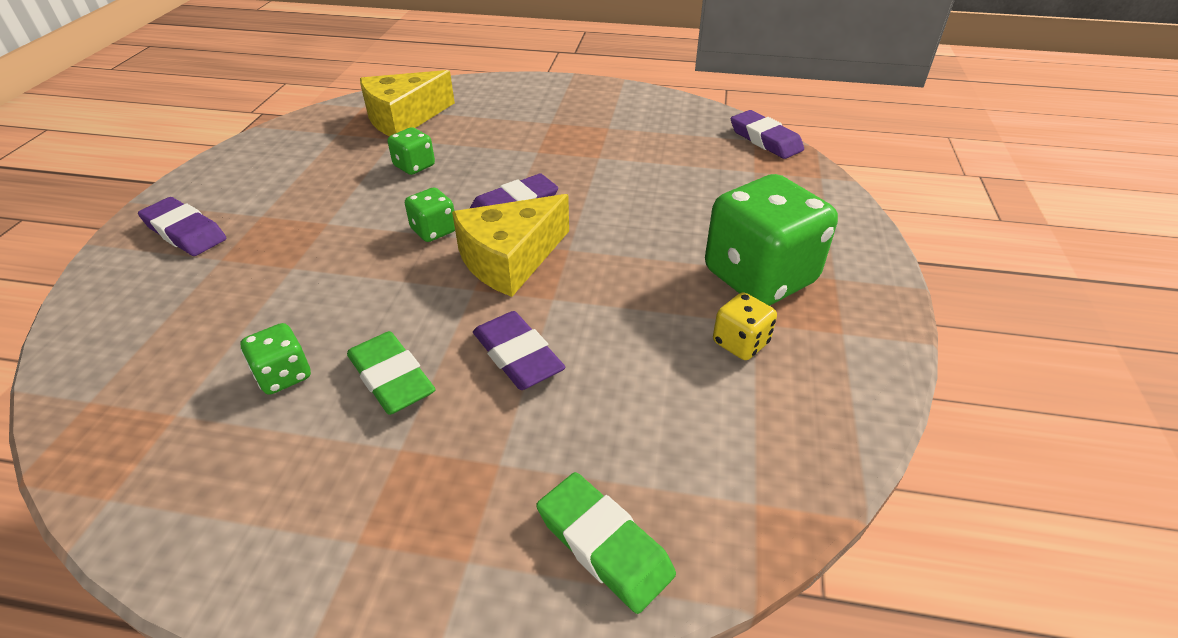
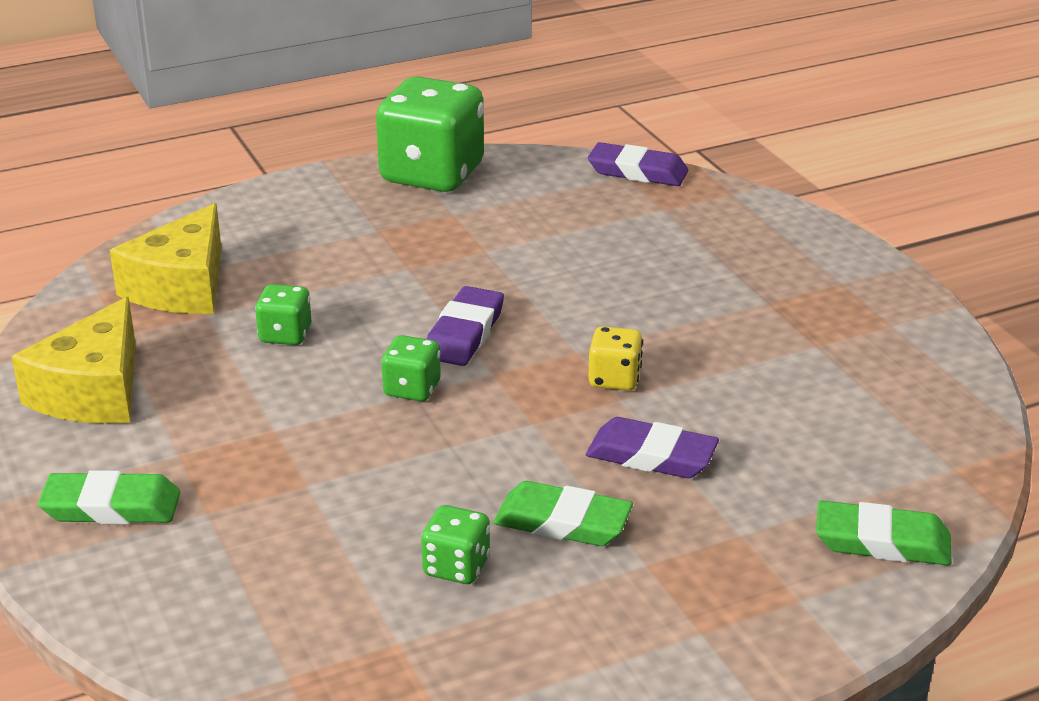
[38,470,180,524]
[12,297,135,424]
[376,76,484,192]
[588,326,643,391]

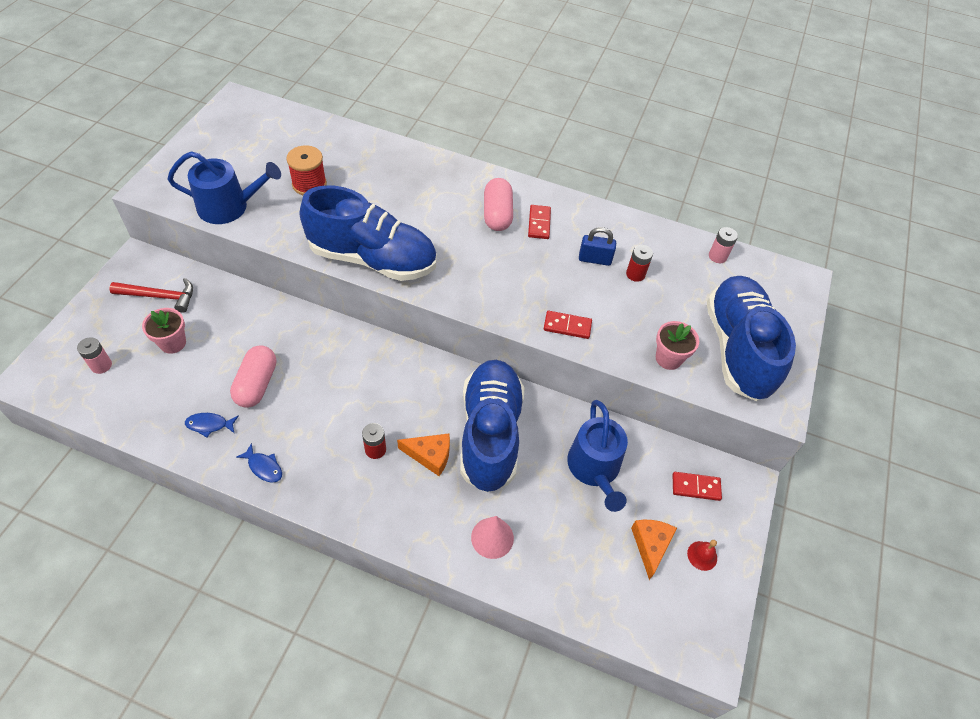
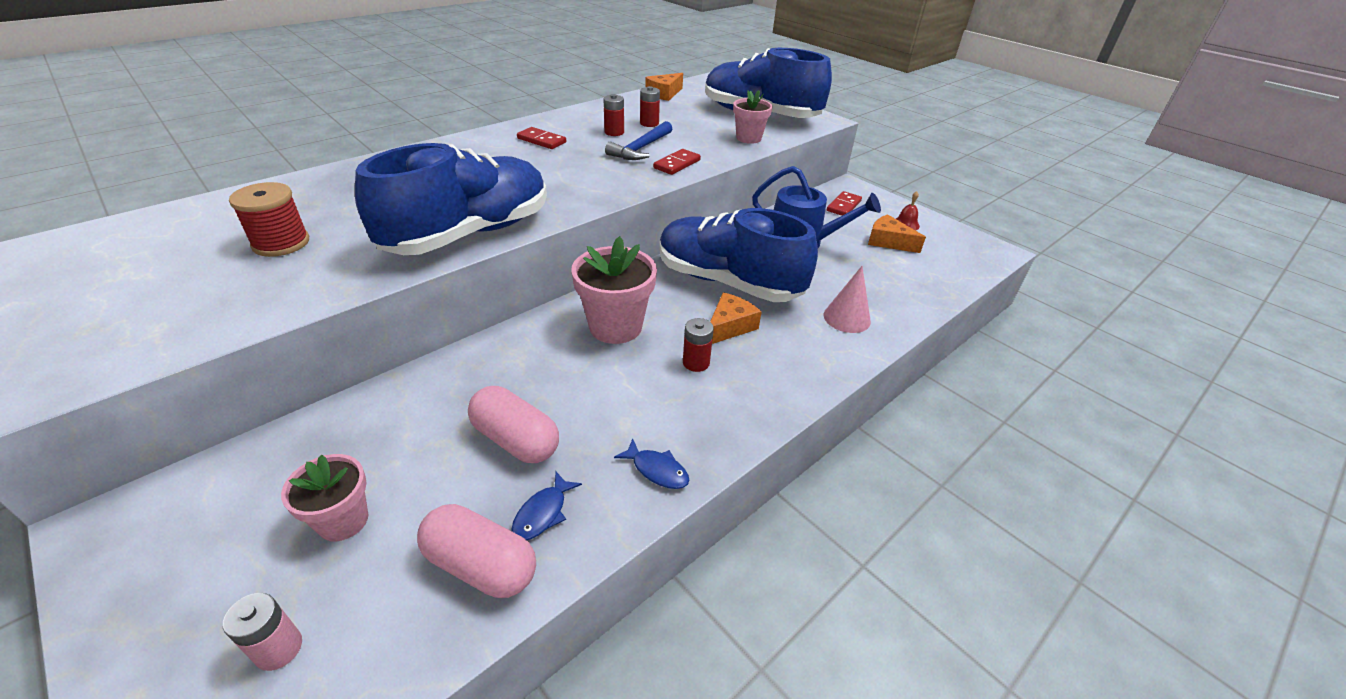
[109,278,193,313] (first image)
[167,151,281,224] (first image)
[614,439,690,489]
[417,504,536,598]
[603,94,624,136]
[645,73,683,101]
[571,236,657,344]
[605,121,672,160]

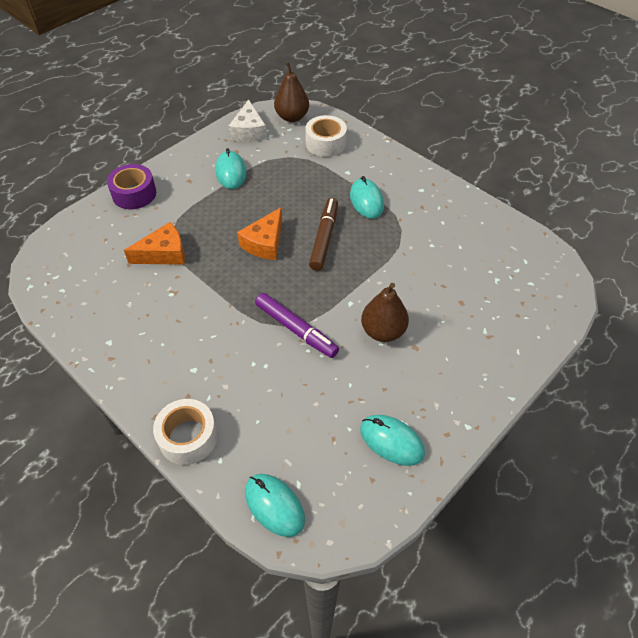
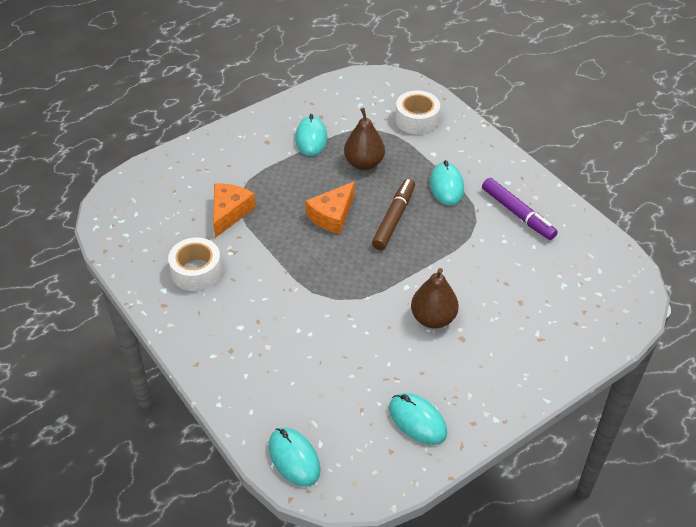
[107,164,156,209] (first image)
[213,184,256,238]
[168,238,222,291]
[228,99,267,142] (first image)
[482,178,558,240]
[344,108,385,170]

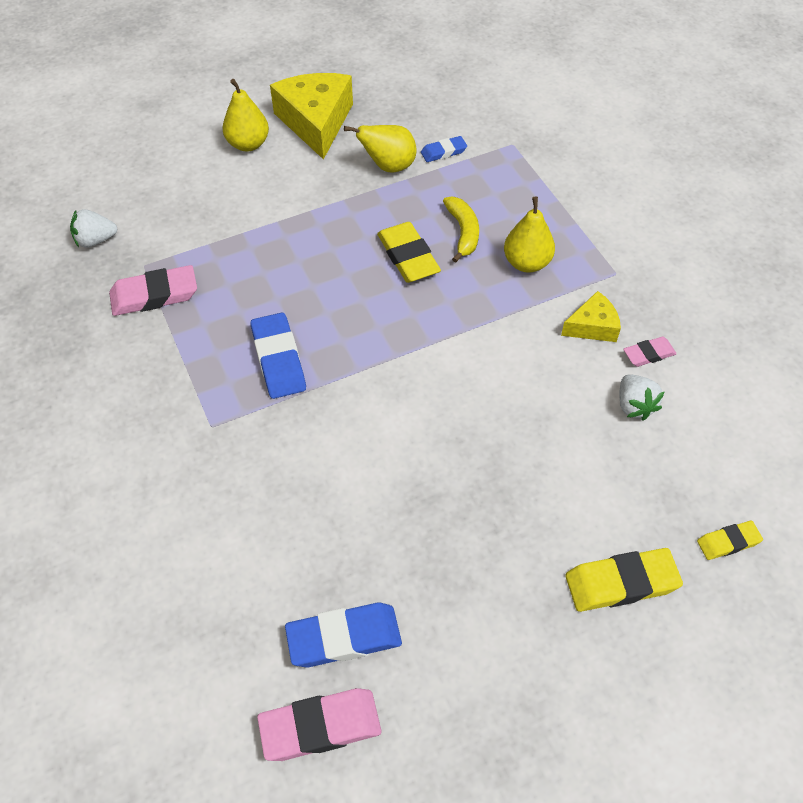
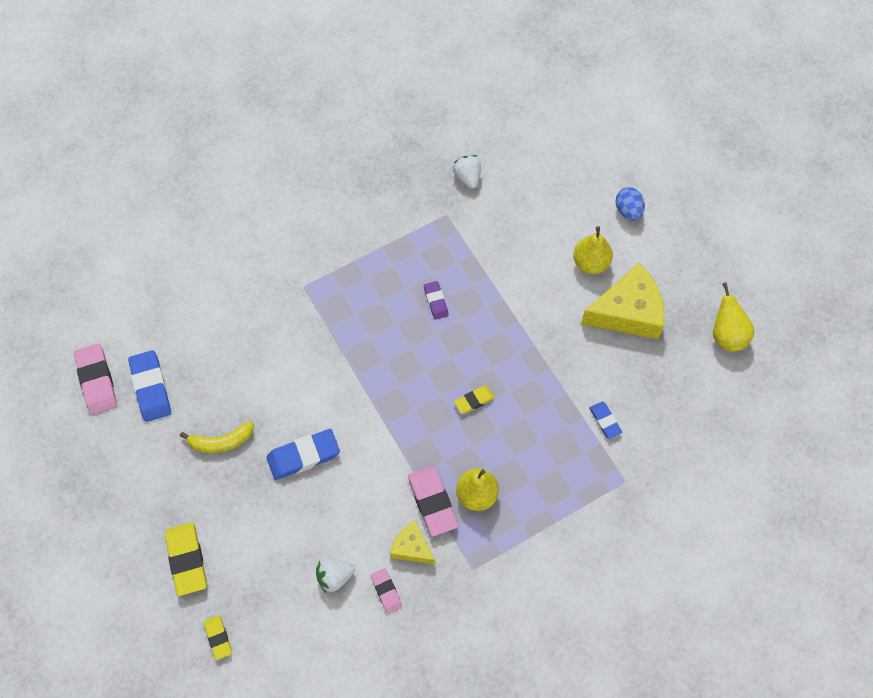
[408,466,458,536]
[266,429,340,480]
[713,282,754,352]
[454,386,495,414]
[180,421,254,453]
[390,521,435,564]
[424,281,449,320]
[615,187,645,221]

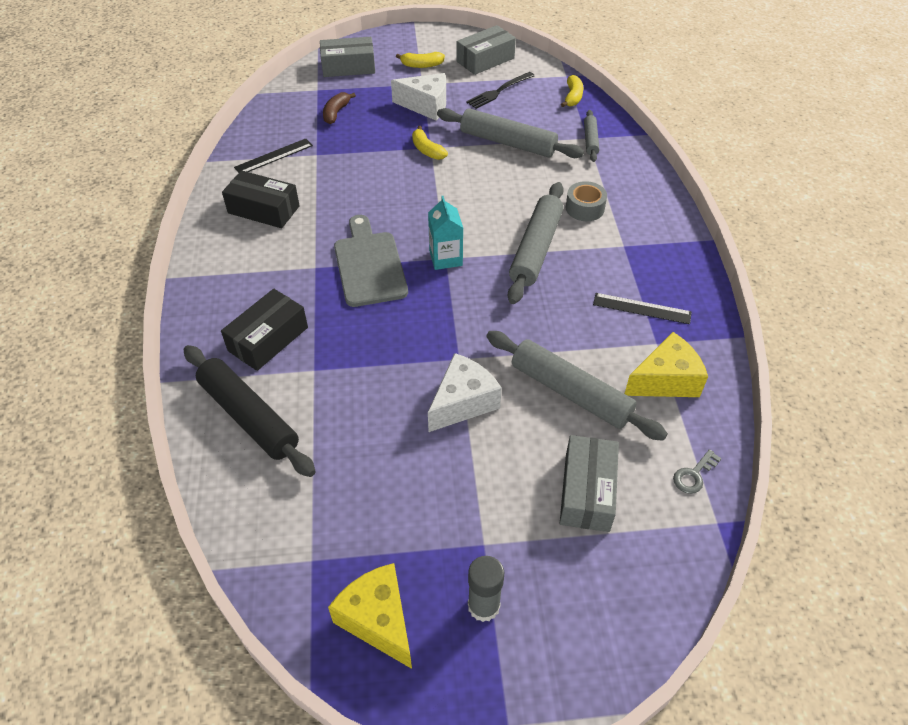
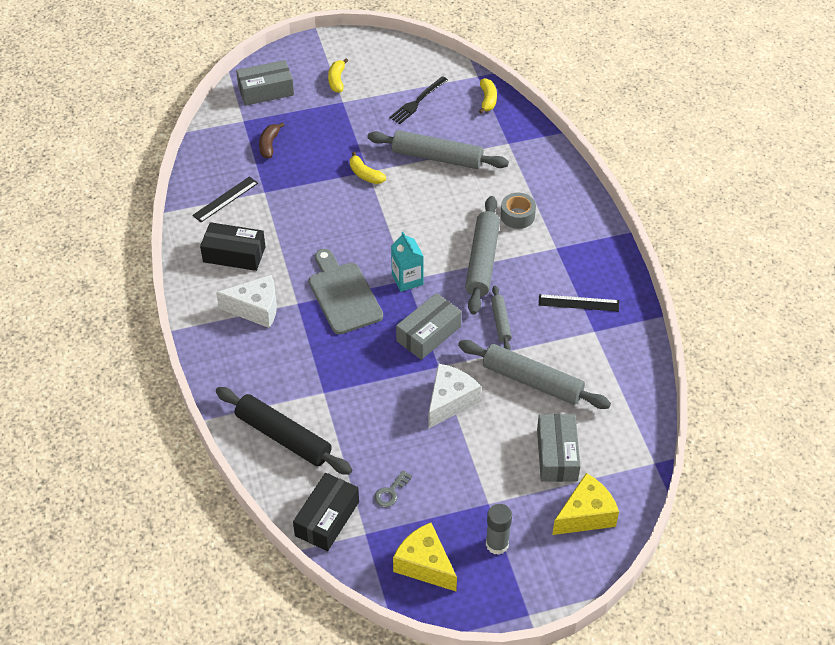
[293,473,359,551]
[216,275,277,328]
[328,58,348,93]
[396,293,462,360]
[491,285,512,350]
[552,473,619,535]
[374,470,412,507]

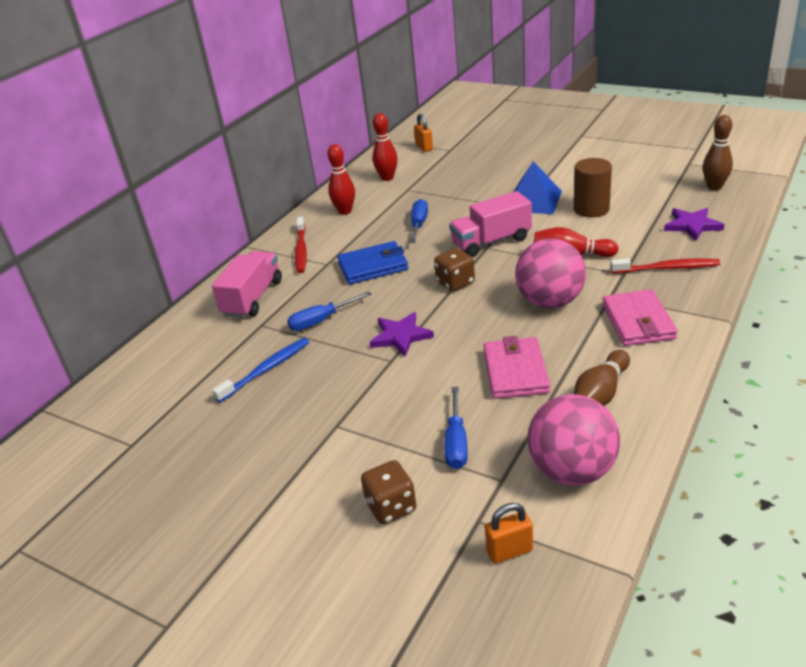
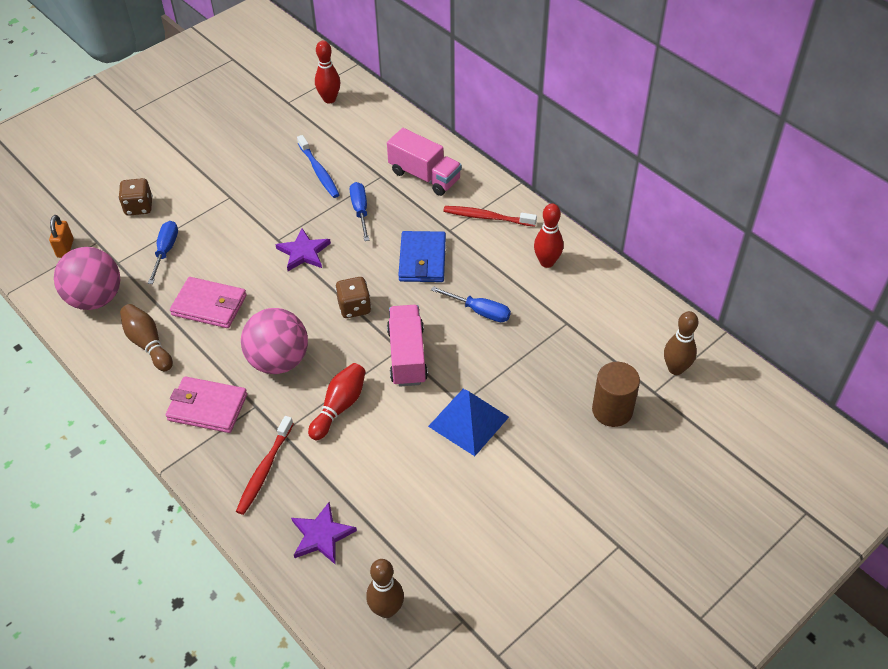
[315,41,340,104]
[664,311,698,375]
[148,221,178,284]
[592,362,640,427]

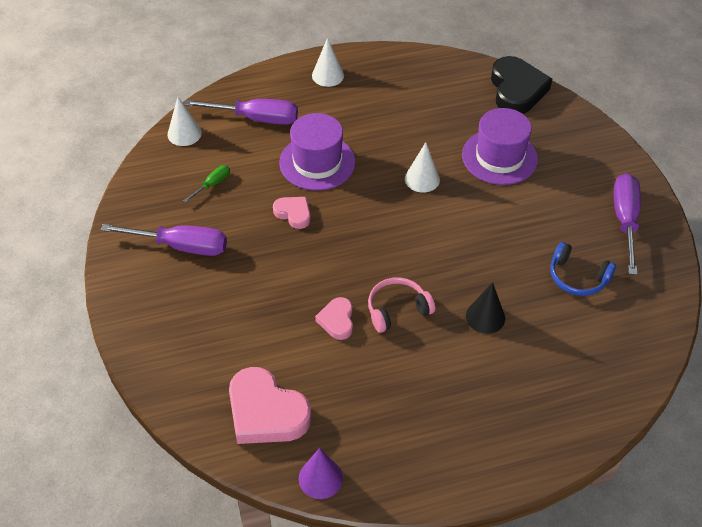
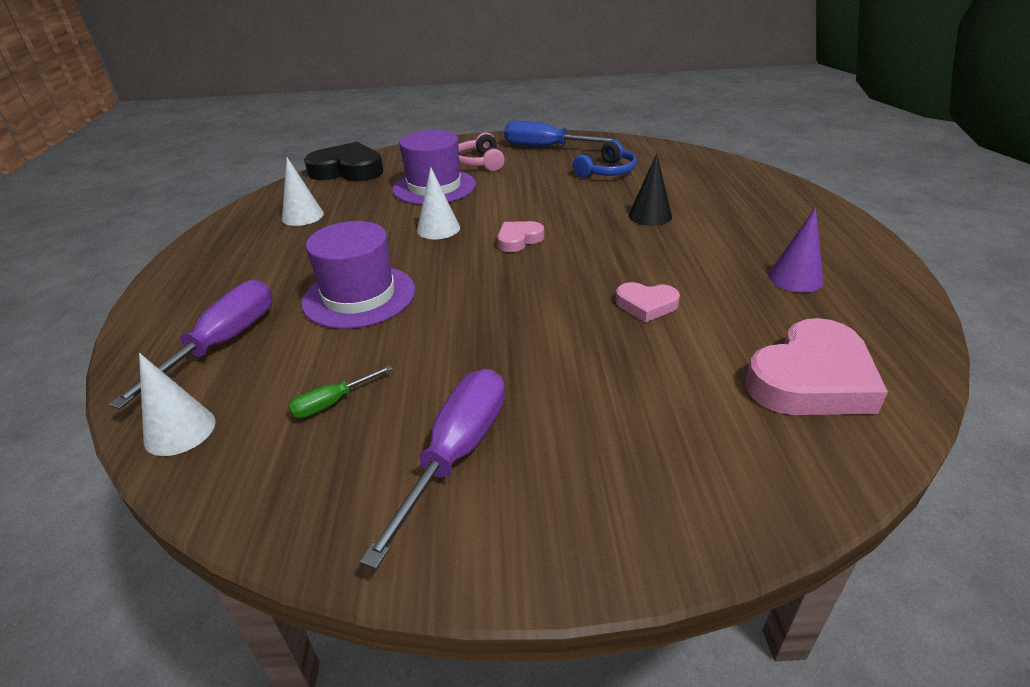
[288,365,393,418]
[497,221,544,252]
[768,207,824,293]
[282,157,324,226]
[458,132,505,171]
[504,120,620,147]

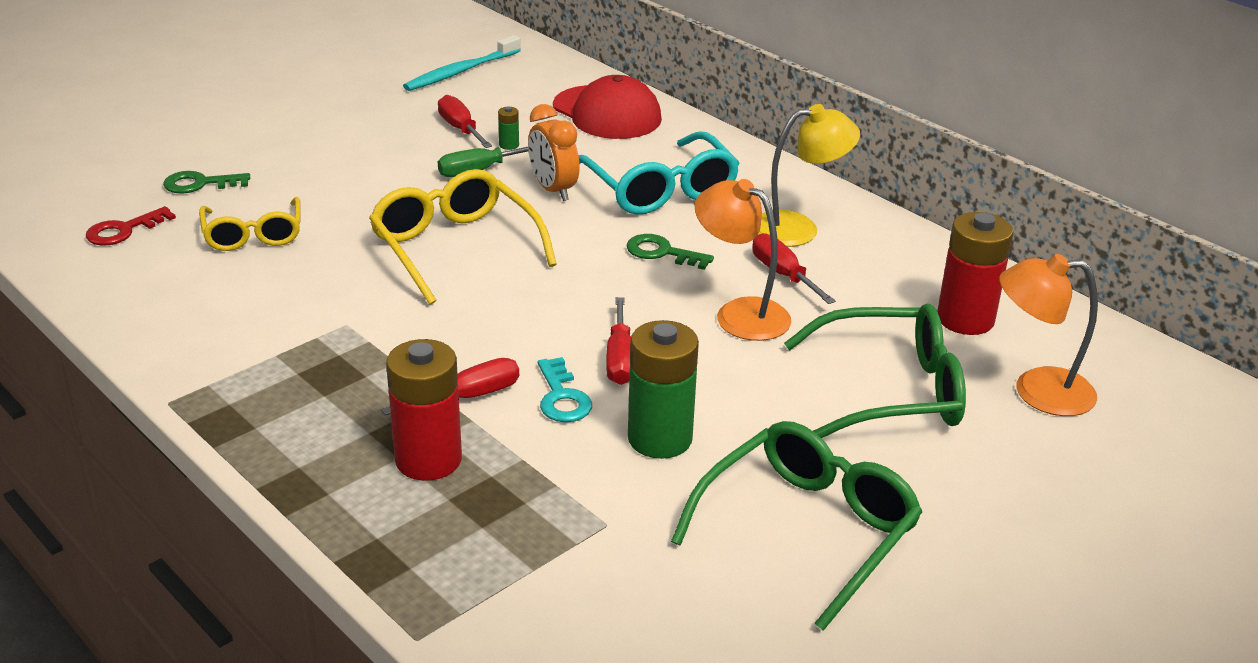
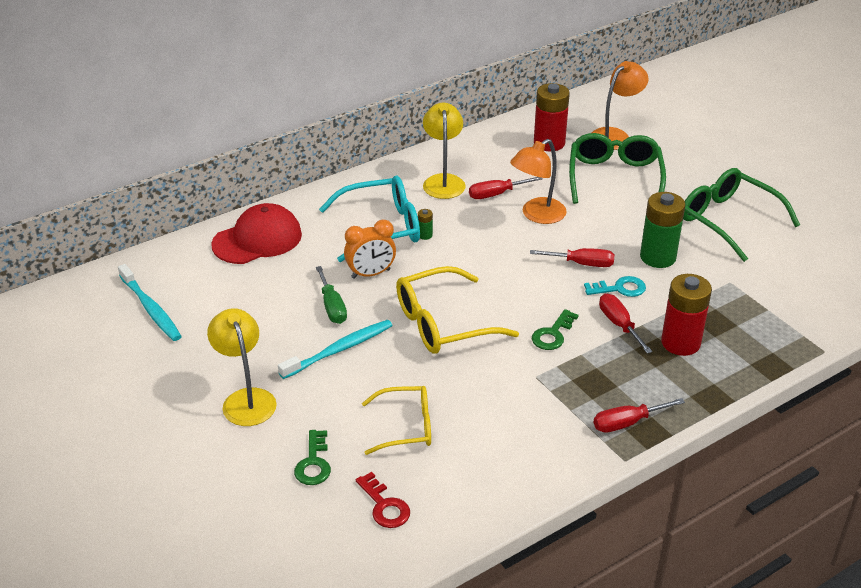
[594,398,685,433]
[418,209,433,240]
[532,309,579,350]
[592,61,649,150]
[207,308,277,426]
[278,320,393,379]

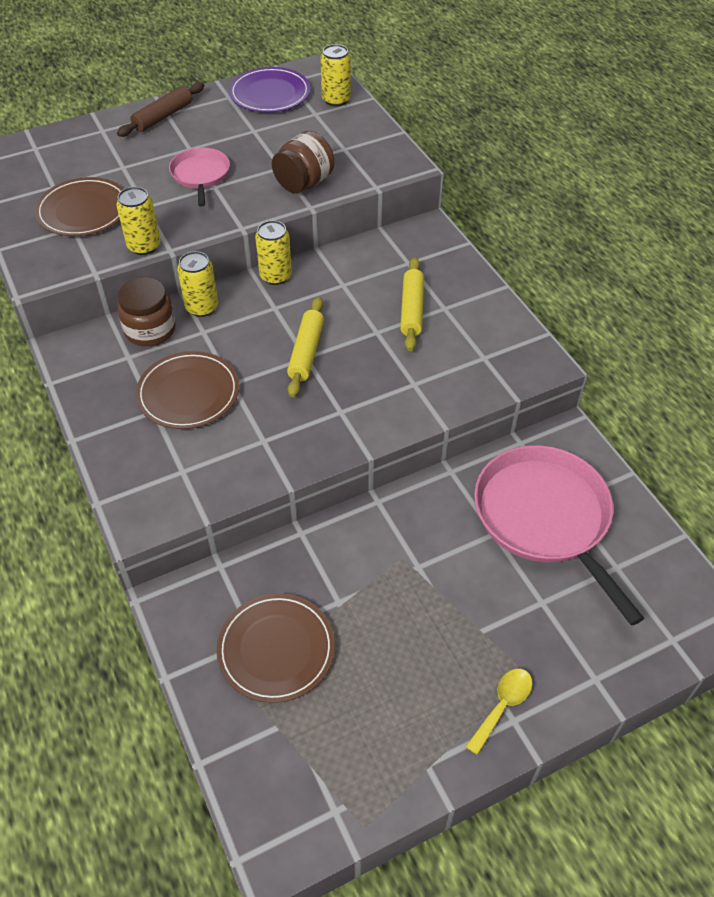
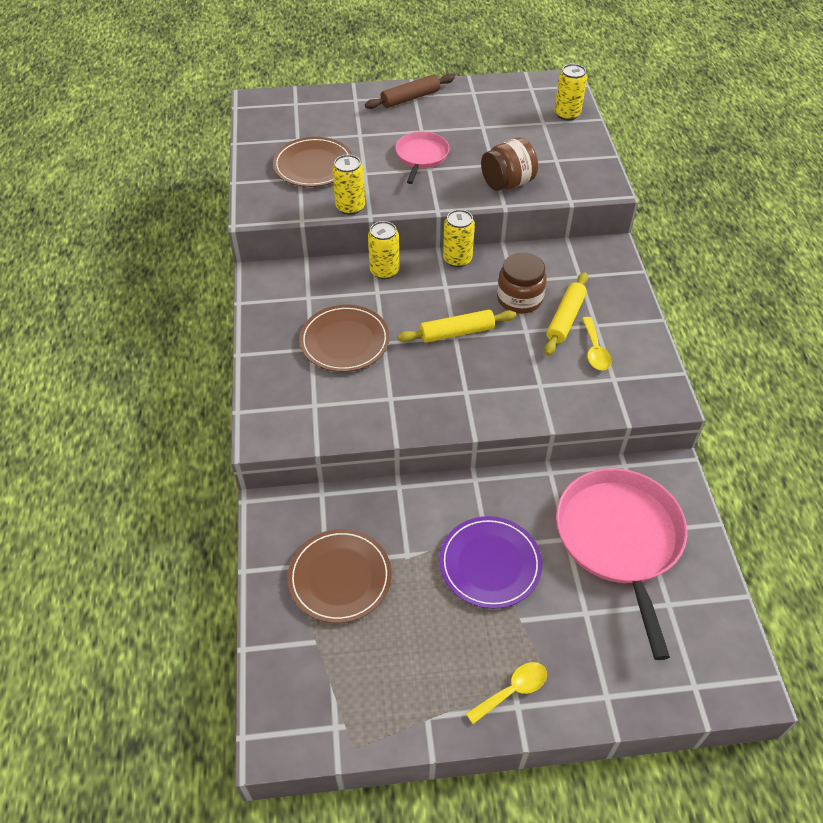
[497,252,547,314]
[439,516,542,609]
[397,310,517,343]
[582,317,612,371]

